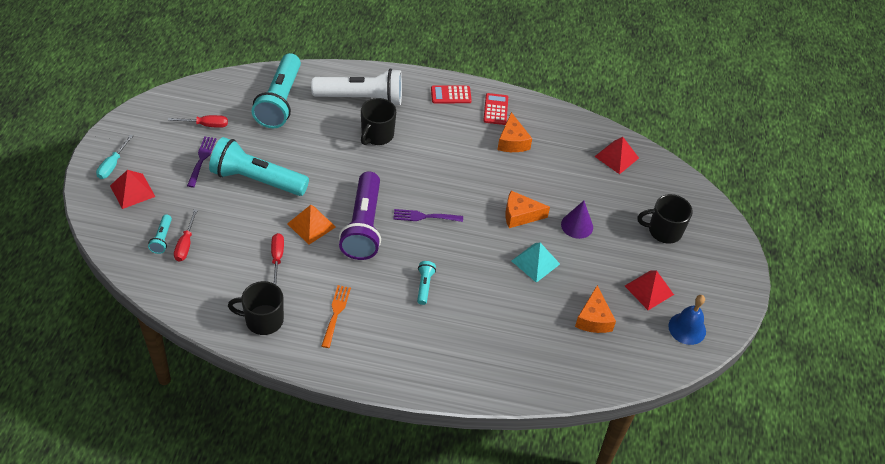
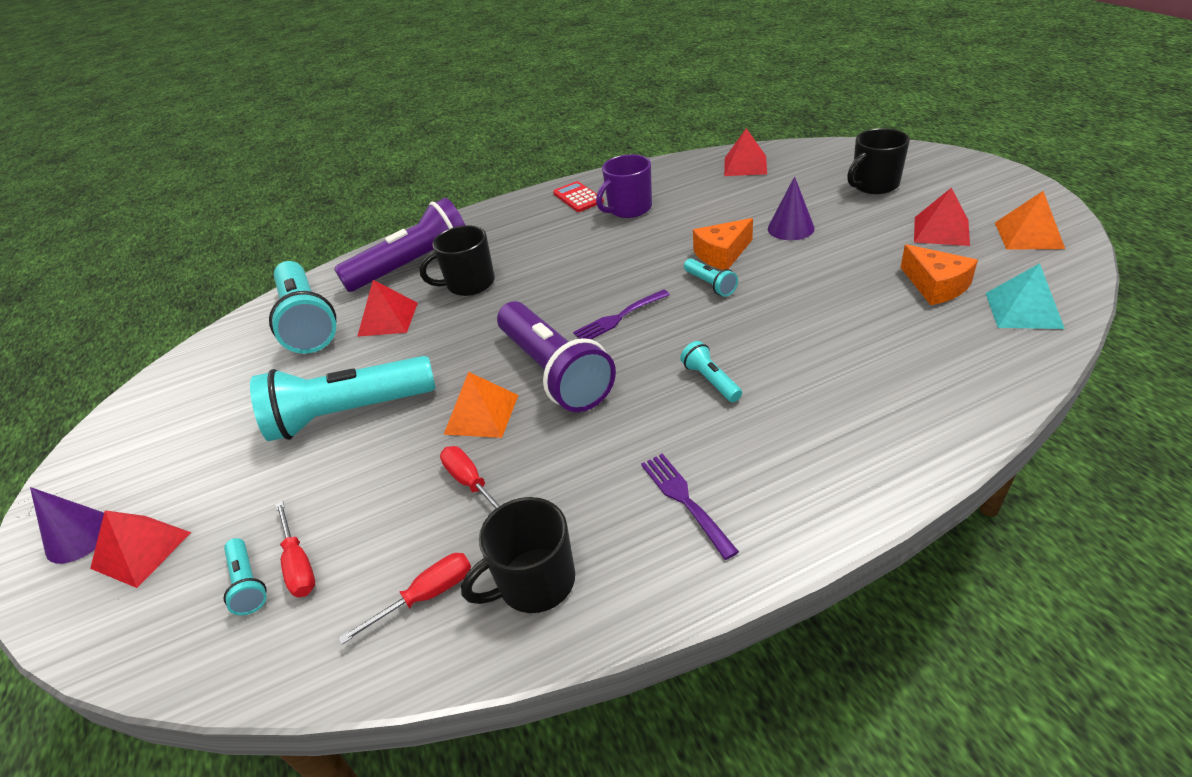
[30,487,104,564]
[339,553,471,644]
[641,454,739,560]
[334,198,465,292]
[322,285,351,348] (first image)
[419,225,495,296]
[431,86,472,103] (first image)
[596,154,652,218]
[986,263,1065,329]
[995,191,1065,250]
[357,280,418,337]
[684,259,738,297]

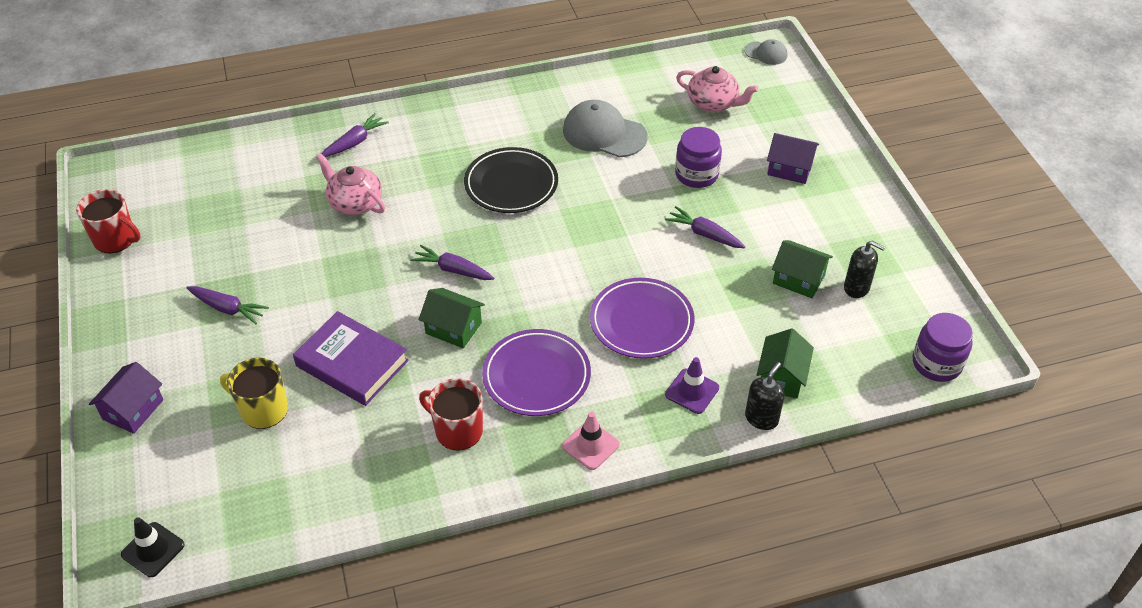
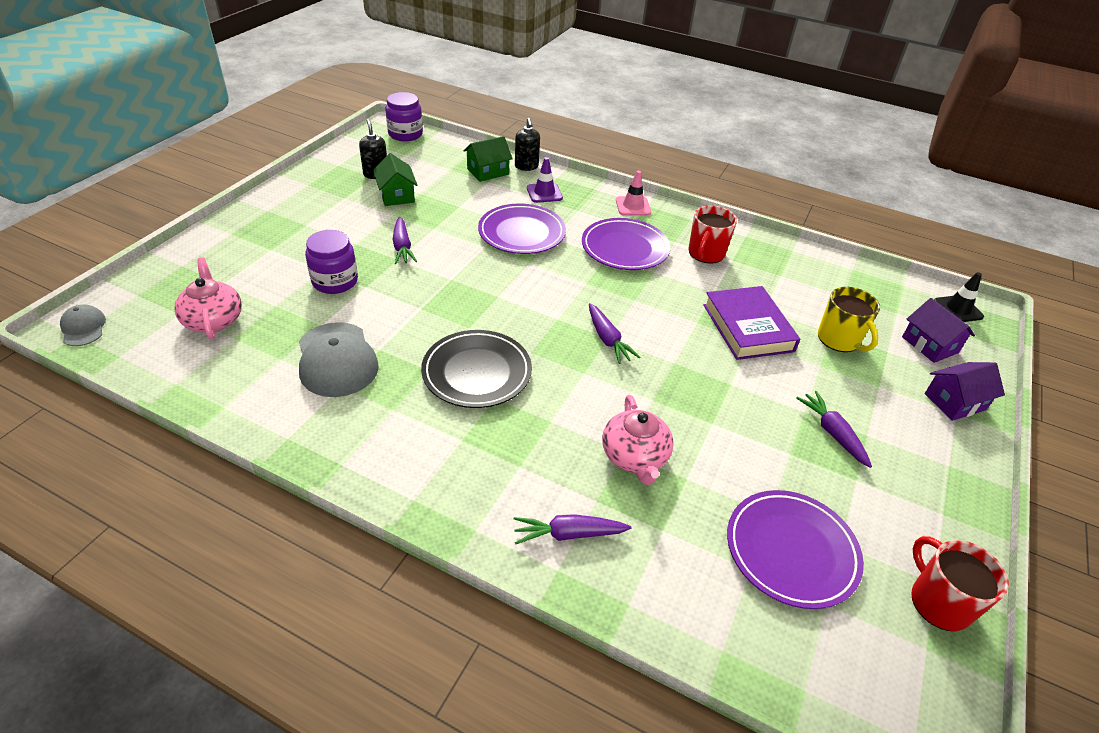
[419,288,485,348] (first image)
[689,205,737,264]
[515,118,540,171]
[902,298,975,363]
[727,490,864,609]

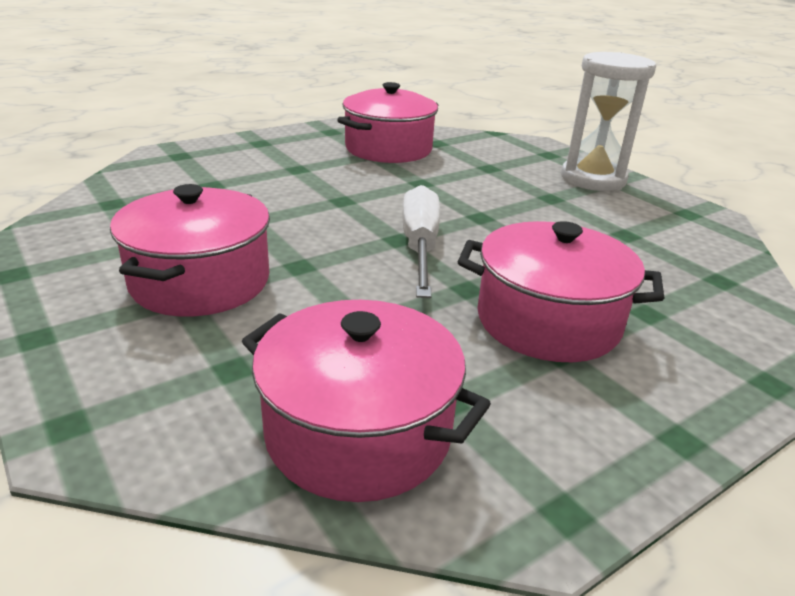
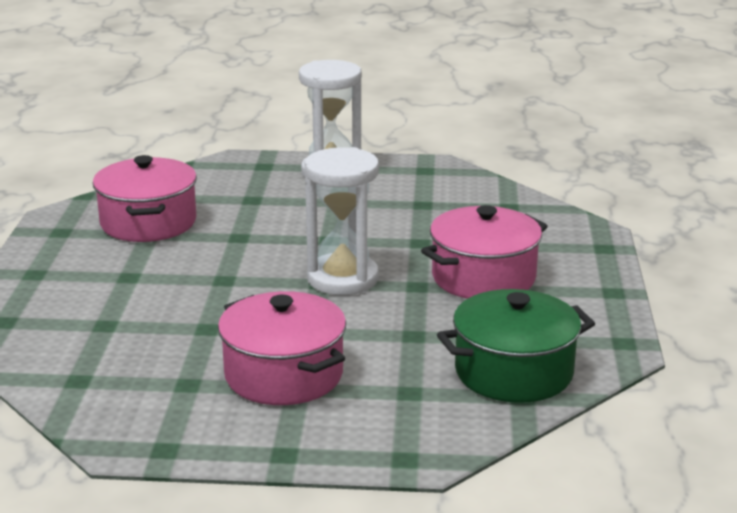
[437,289,595,403]
[305,147,379,295]

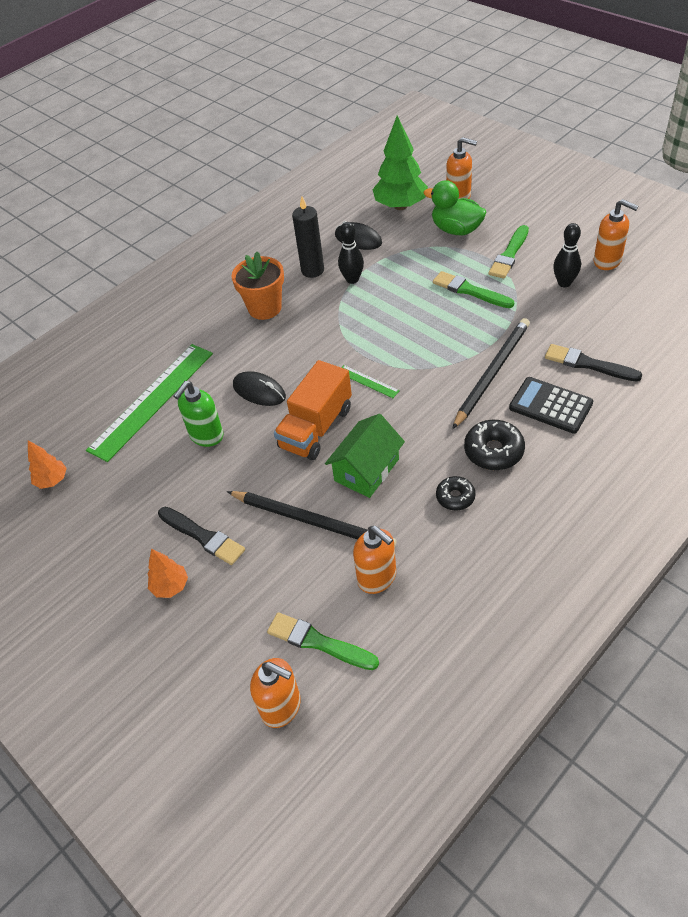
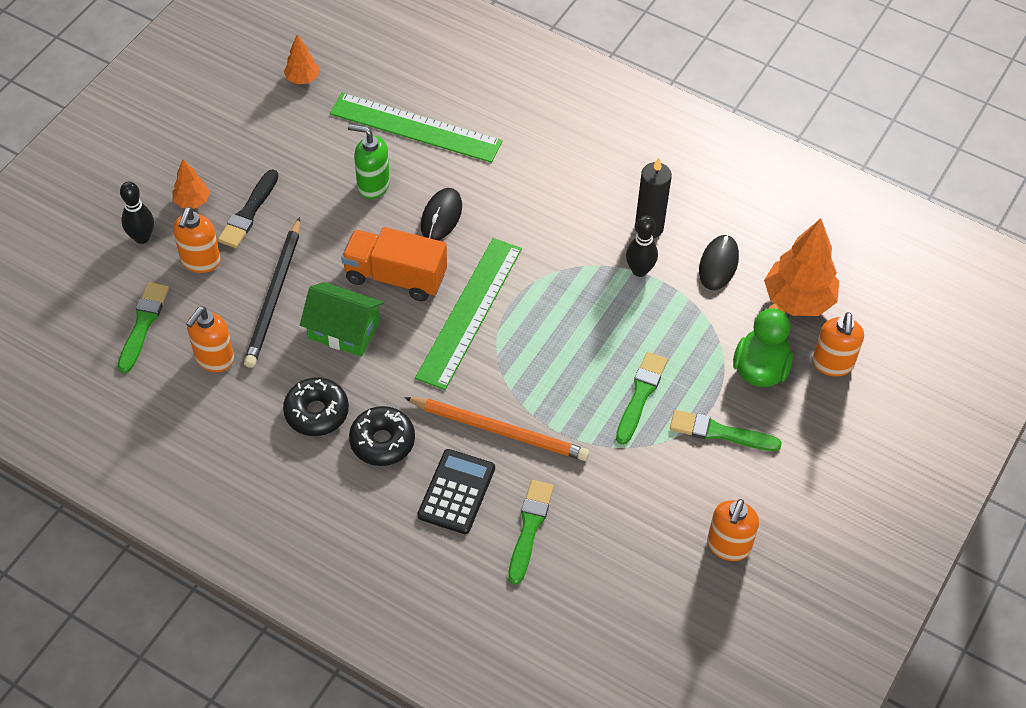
[232,252,284,320] (first image)
[173,207,221,273]
[415,238,522,390]
[764,218,839,316]
[283,377,349,436]
[404,397,590,461]
[508,480,554,585]
[120,182,154,244]

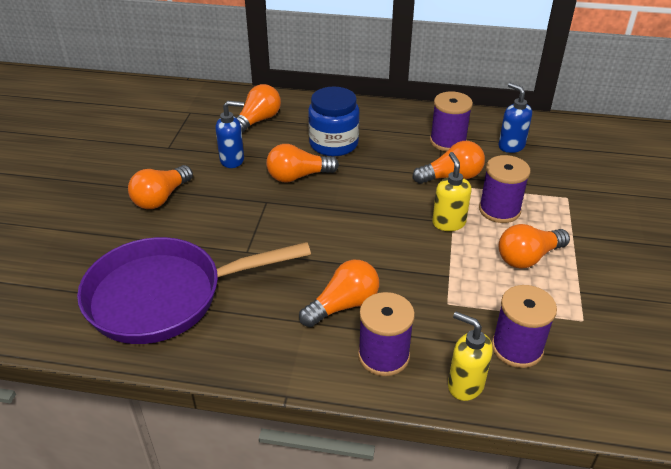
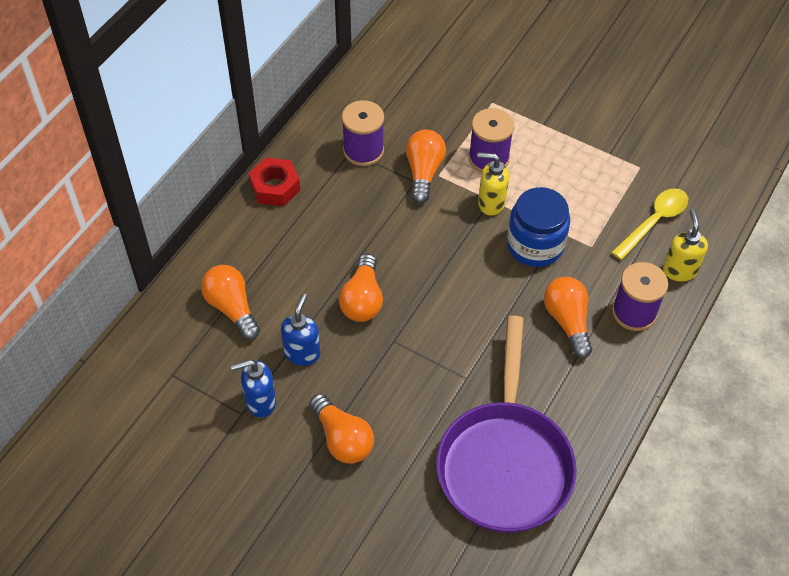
[507,187,570,267]
[663,209,708,282]
[611,188,688,260]
[231,359,276,417]
[499,224,570,269] (first image)
[249,158,300,206]

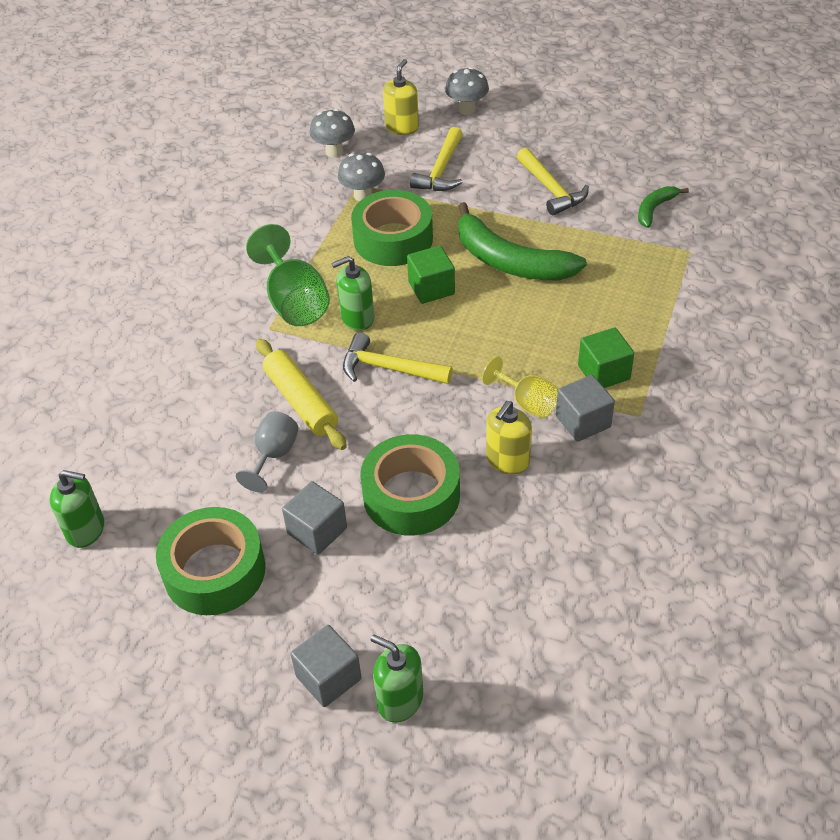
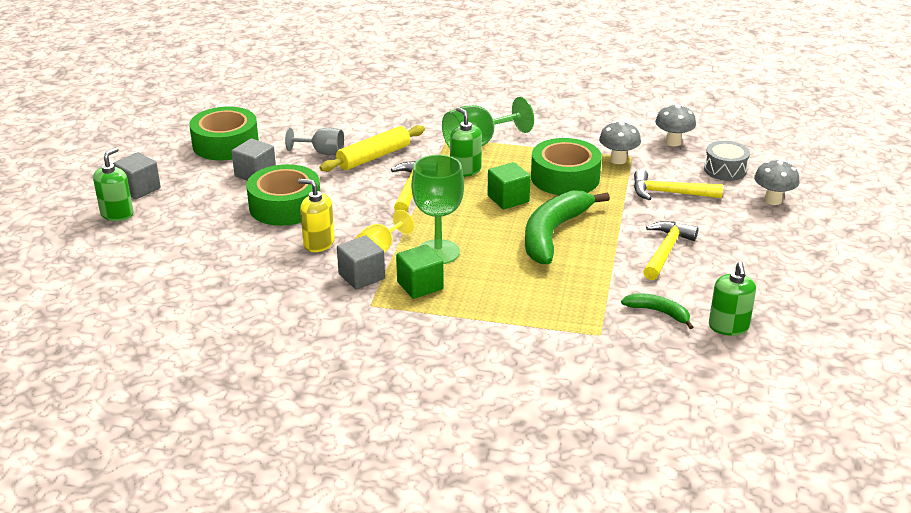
[709,261,756,336]
[704,141,750,181]
[643,221,698,280]
[411,155,464,264]

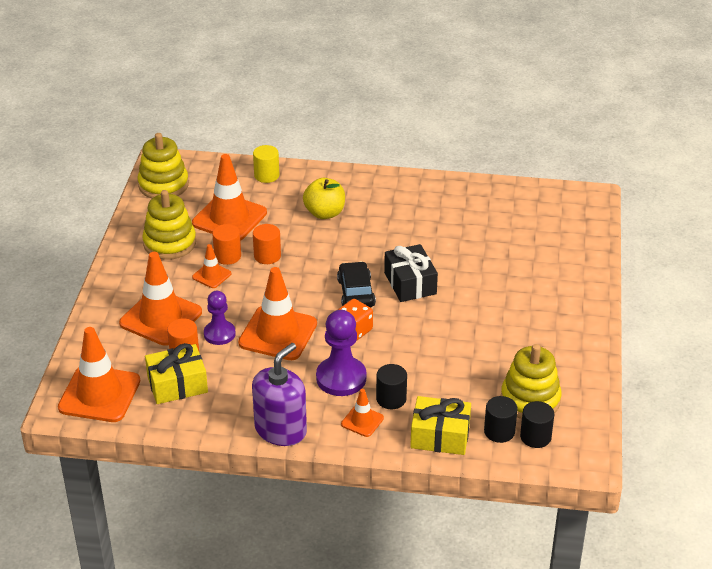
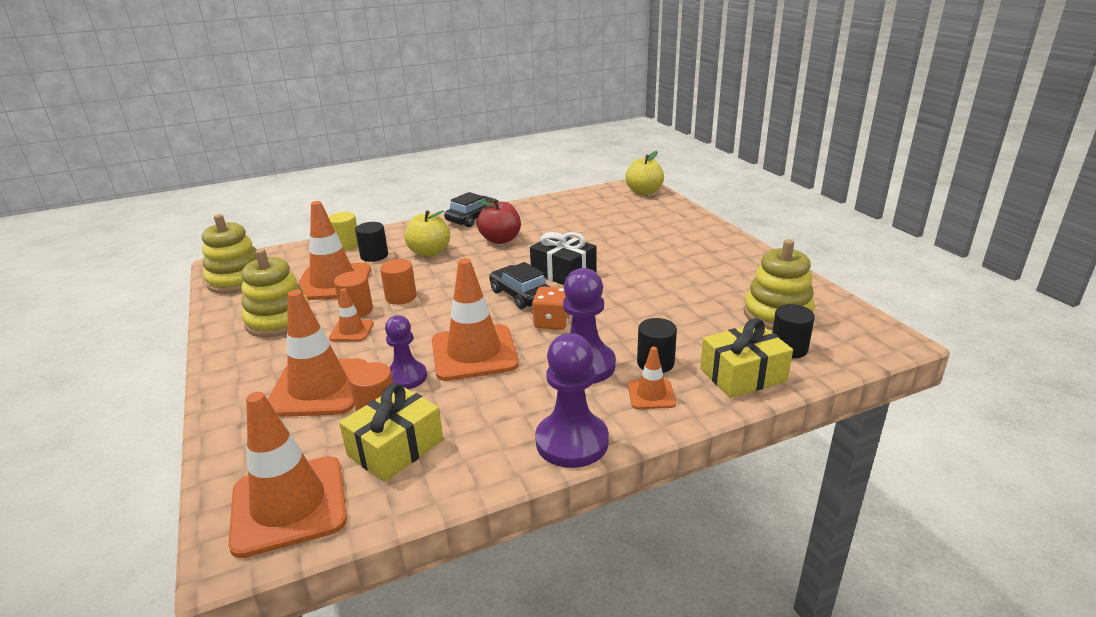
[535,333,609,468]
[355,222,388,262]
[444,192,499,227]
[477,199,521,244]
[625,151,664,195]

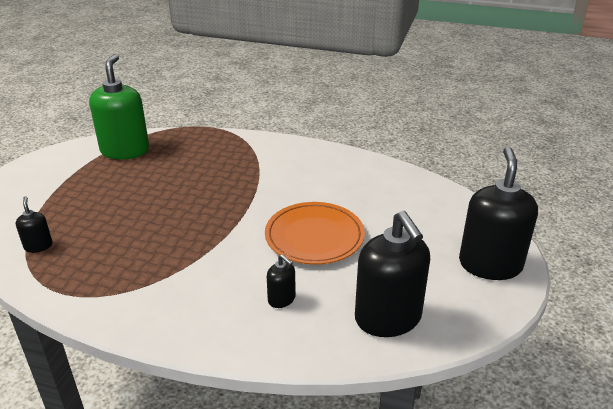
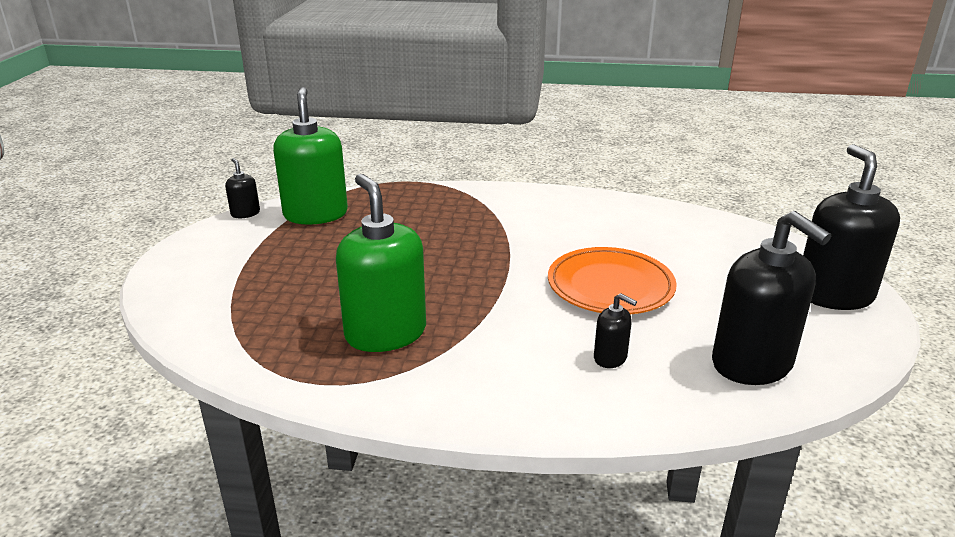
[225,158,260,218]
[336,174,426,352]

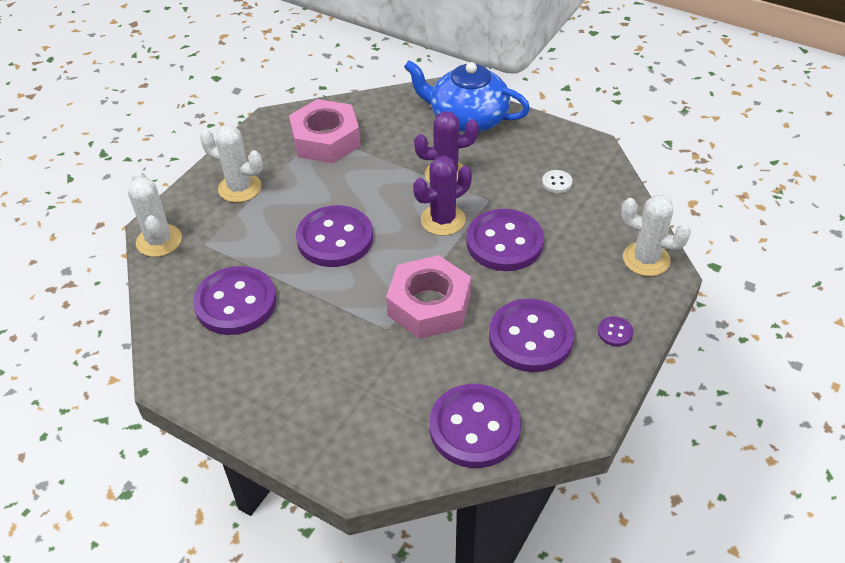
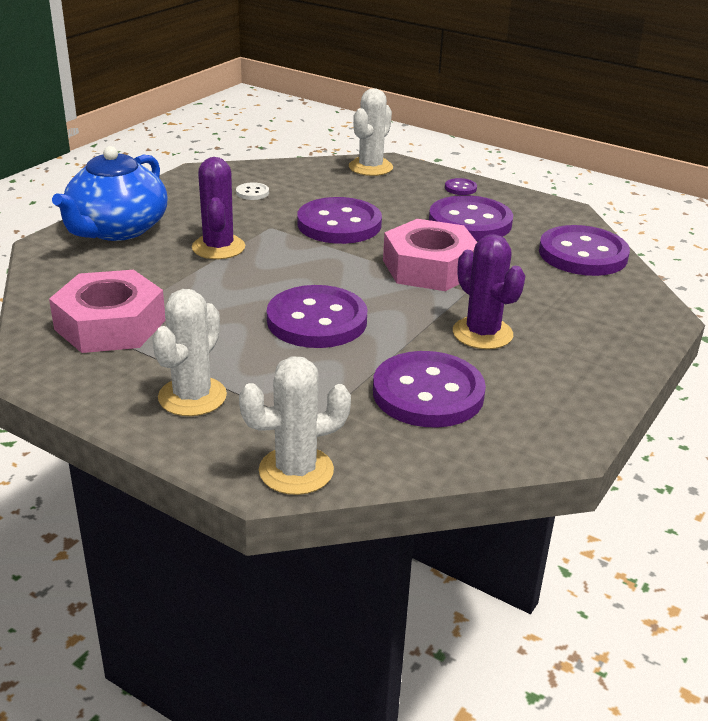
[453,234,525,349]

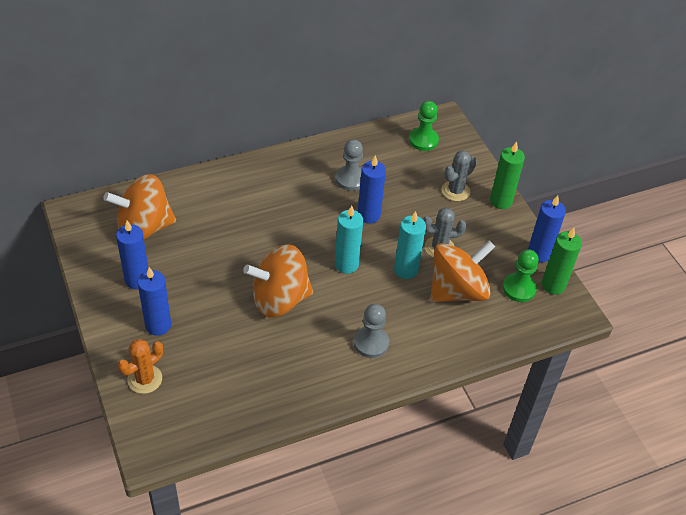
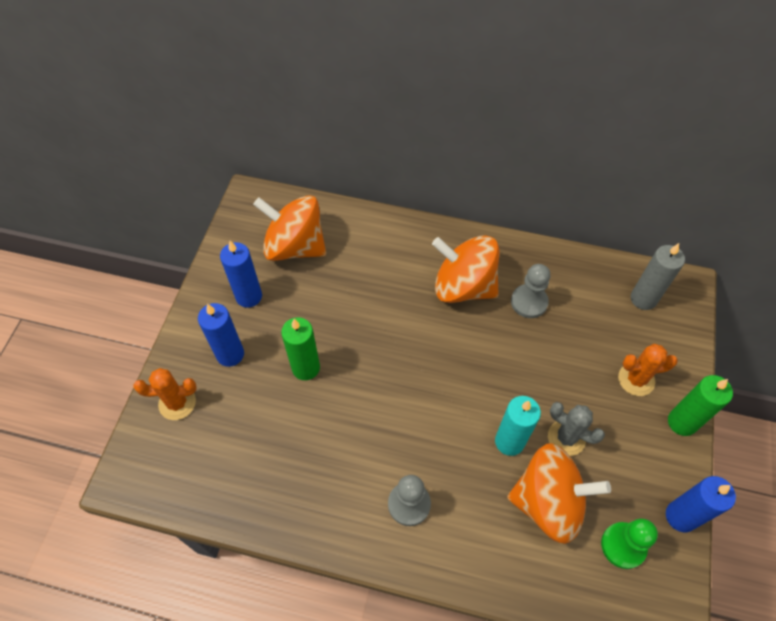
[432,236,500,303]
[335,206,363,274] (first image)
[358,155,386,224] (first image)
[631,243,685,310]
[618,344,678,396]
[281,317,320,380]

